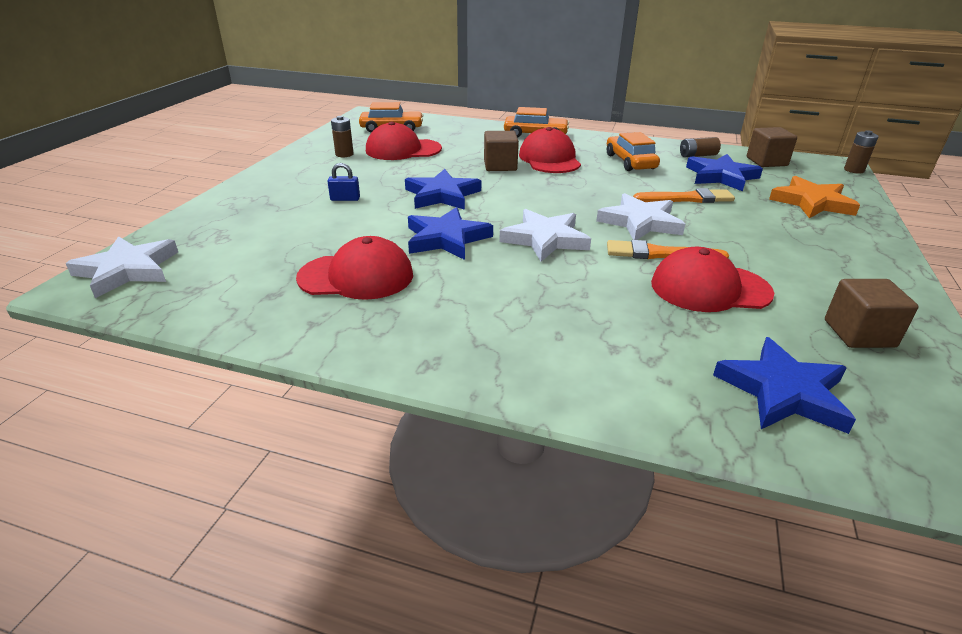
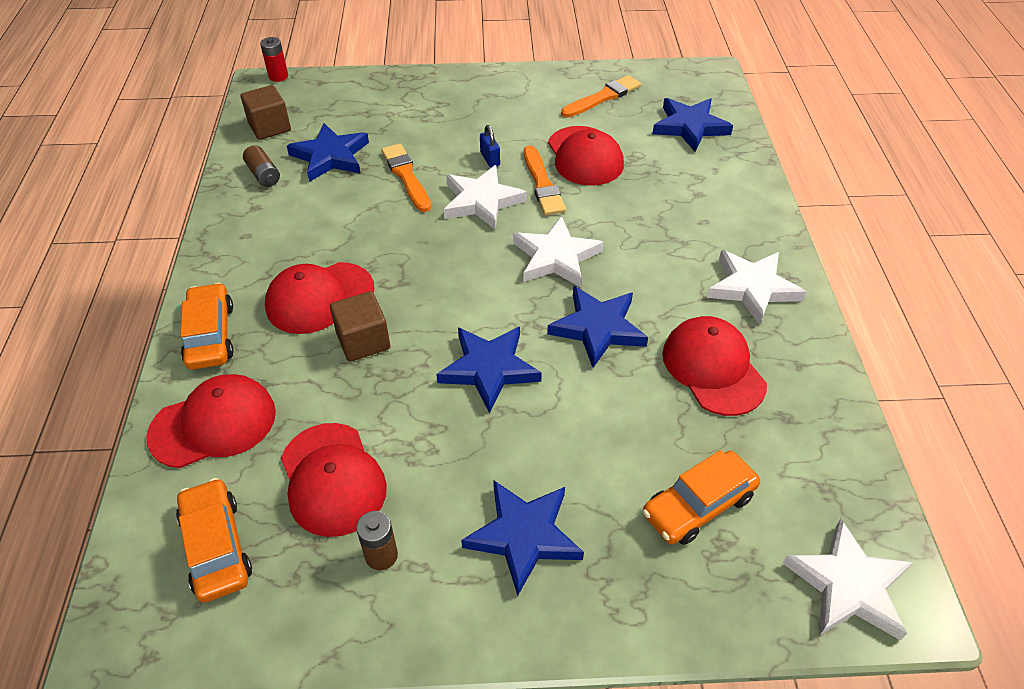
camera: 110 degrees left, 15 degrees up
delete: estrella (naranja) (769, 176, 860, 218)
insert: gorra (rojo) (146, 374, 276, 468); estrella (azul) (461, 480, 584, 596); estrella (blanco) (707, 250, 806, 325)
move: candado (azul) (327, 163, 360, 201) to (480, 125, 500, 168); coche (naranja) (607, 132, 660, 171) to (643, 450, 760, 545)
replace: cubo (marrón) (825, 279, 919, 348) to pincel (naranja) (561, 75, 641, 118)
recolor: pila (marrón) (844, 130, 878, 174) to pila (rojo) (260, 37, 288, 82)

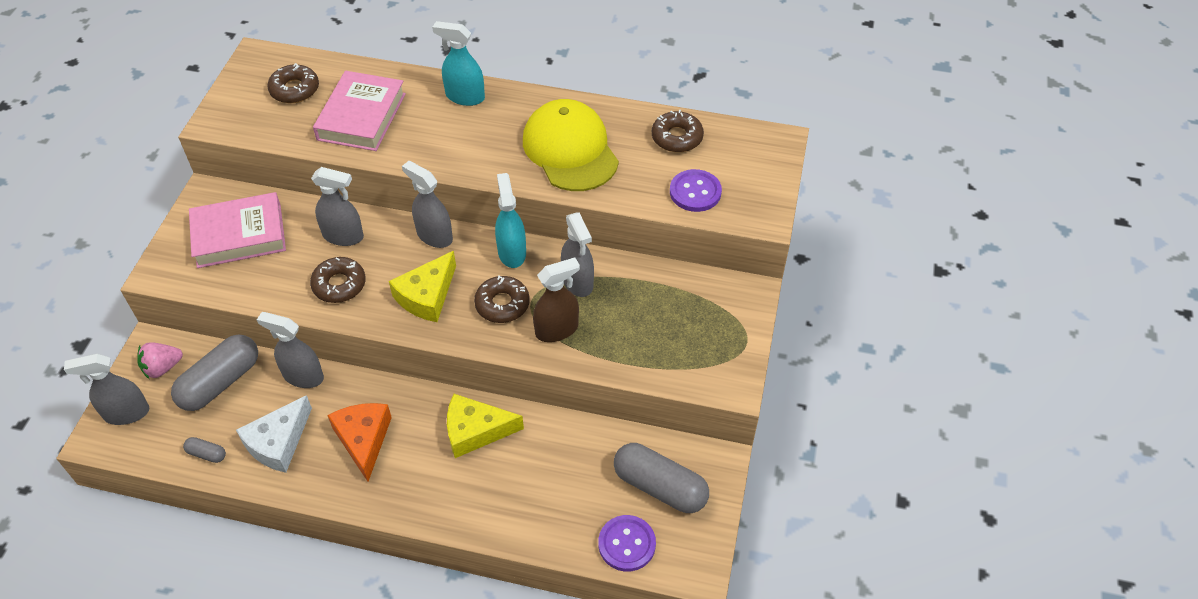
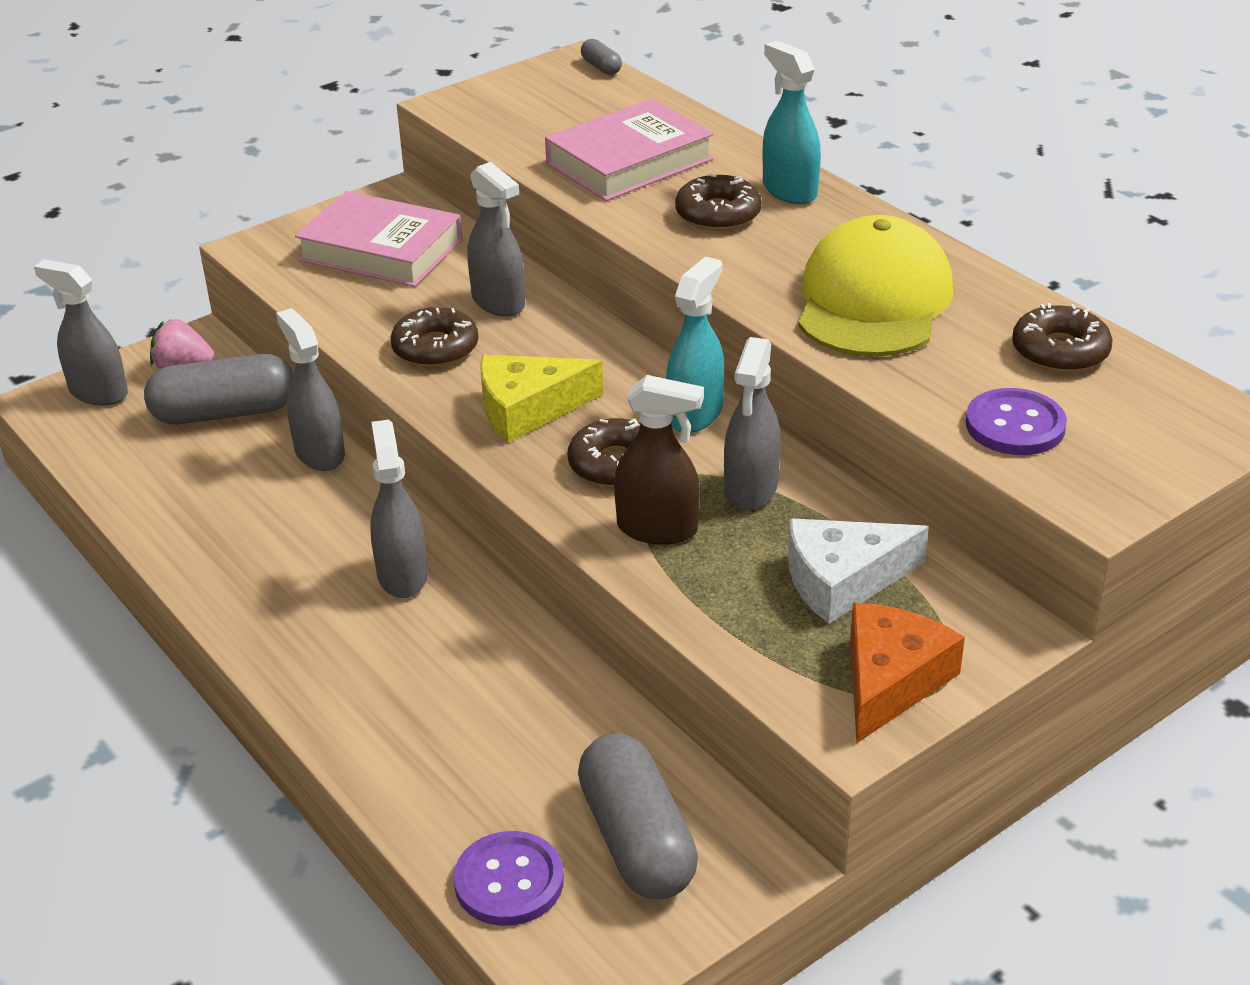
camera: 40 degrees right, 15 degrees down
delete: queso (amarillo) (447, 394, 524, 458)
move: cápsula (gris) (183, 437, 226, 463) to (581, 39, 622, 75); queso (blanco) (236, 395, 312, 473) to (788, 519, 929, 624); rosquilla (marrón) (267, 63, 319, 103) to (675, 173, 762, 231); queso (naranja) (327, 403, 392, 482) to (850, 603, 965, 743); pulverizador (gris) (402, 161, 453, 248) to (370, 420, 428, 598)

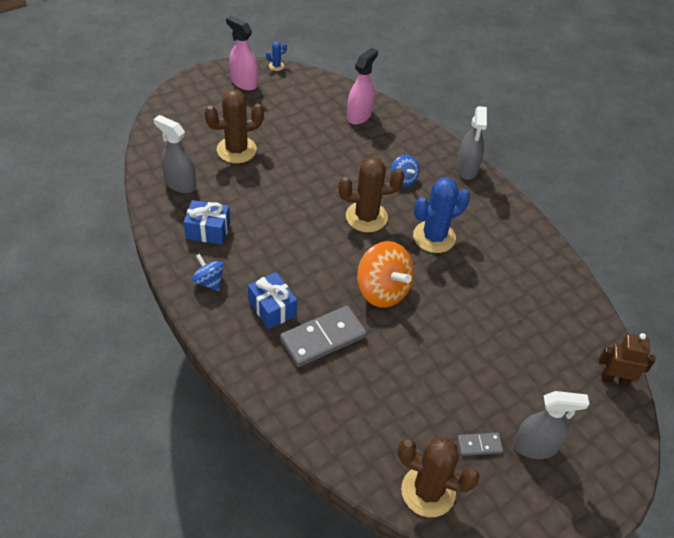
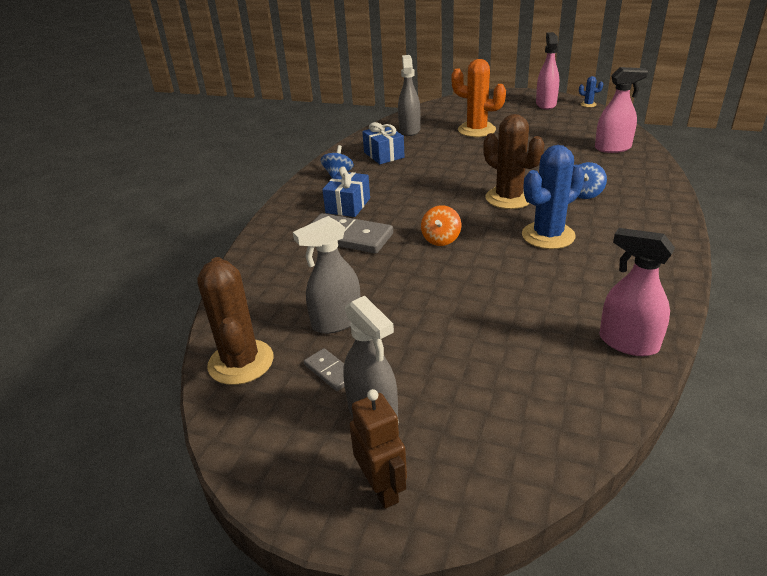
camera: 60 degrees right, 15 degrees down
insert: pulverizador (rosa) (599, 228, 675, 356)
move: pulverizador (gris) (456, 106, 487, 180) to (293, 216, 361, 334); robot (marrón) (599, 333, 656, 386) to (349, 389, 407, 509)
recolor: cactus (marrón) (204, 89, 264, 163) to cactus (naranja) (451, 59, 506, 137)
rotate: cactus (azul) (413, 178, 470, 253) = (522, 145, 585, 249) 60 degrees counterclockwise
resize: peonza (naranja) (357, 241, 414, 308) = (421, 205, 461, 246) x0.55

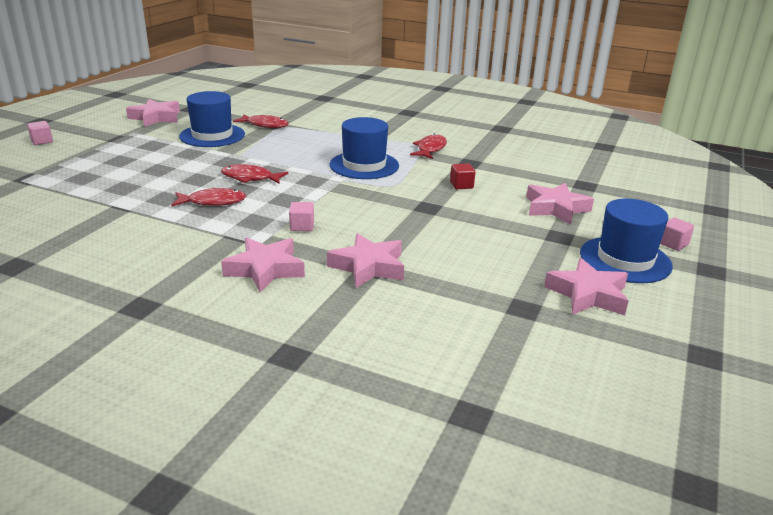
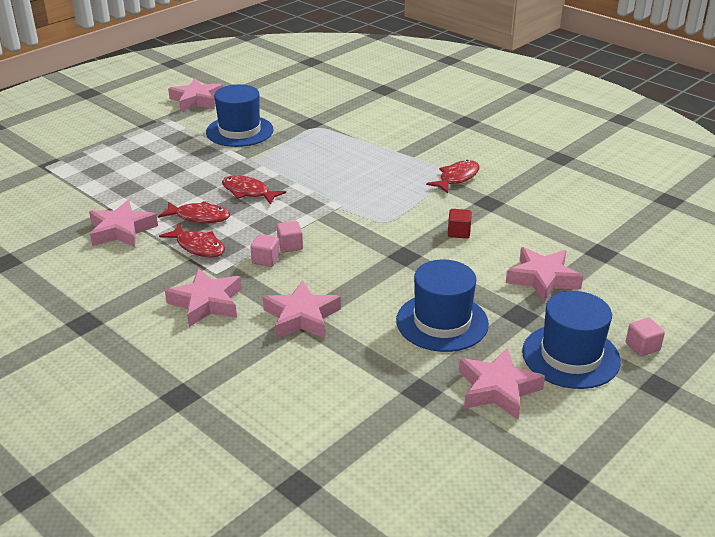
camera: 20 degrees right, 5 degrees up
insert: estrella (rosa) (89, 200, 158, 247)
move: cubo (rosa) (27, 121, 53, 145) to (277, 221, 303, 252); pez (rojo) (233, 114, 289, 128) to (159, 224, 225, 257); sombrero (azul) (330, 117, 399, 179) to (396, 260, 489, 352)

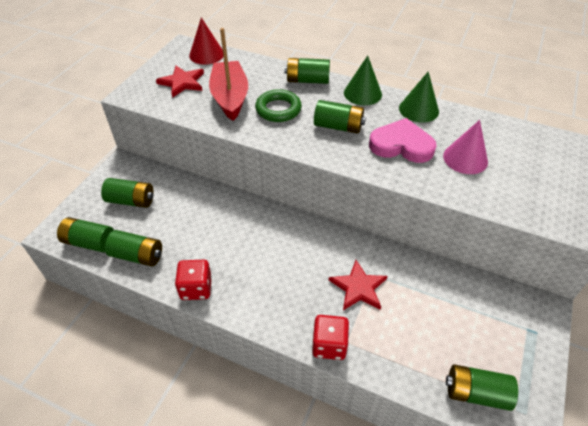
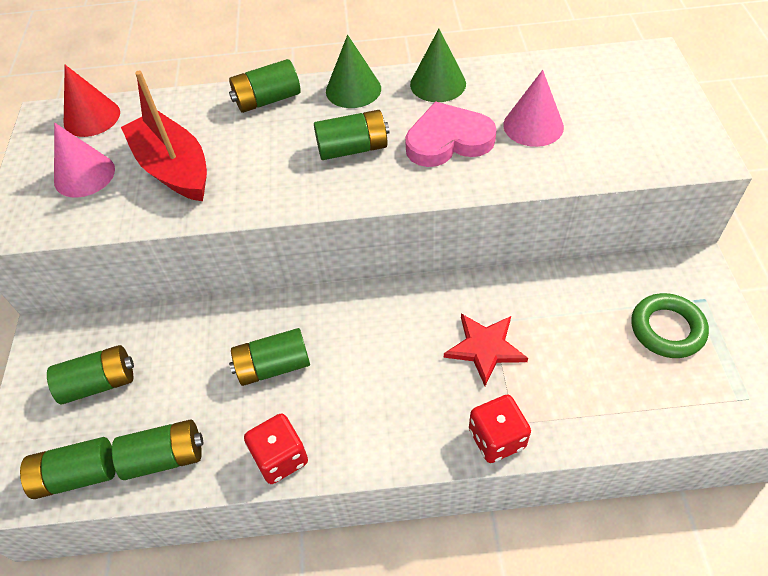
camera: 25 degrees left, 5 degrees up
move: anillo (verde) (255, 89, 302, 122) to (631, 293, 709, 358); pila (verde) (446, 364, 518, 411) to (229, 328, 310, 386)
replace: estrella (rojo) (156, 66, 204, 98) to cono (rosa) (54, 123, 115, 198)

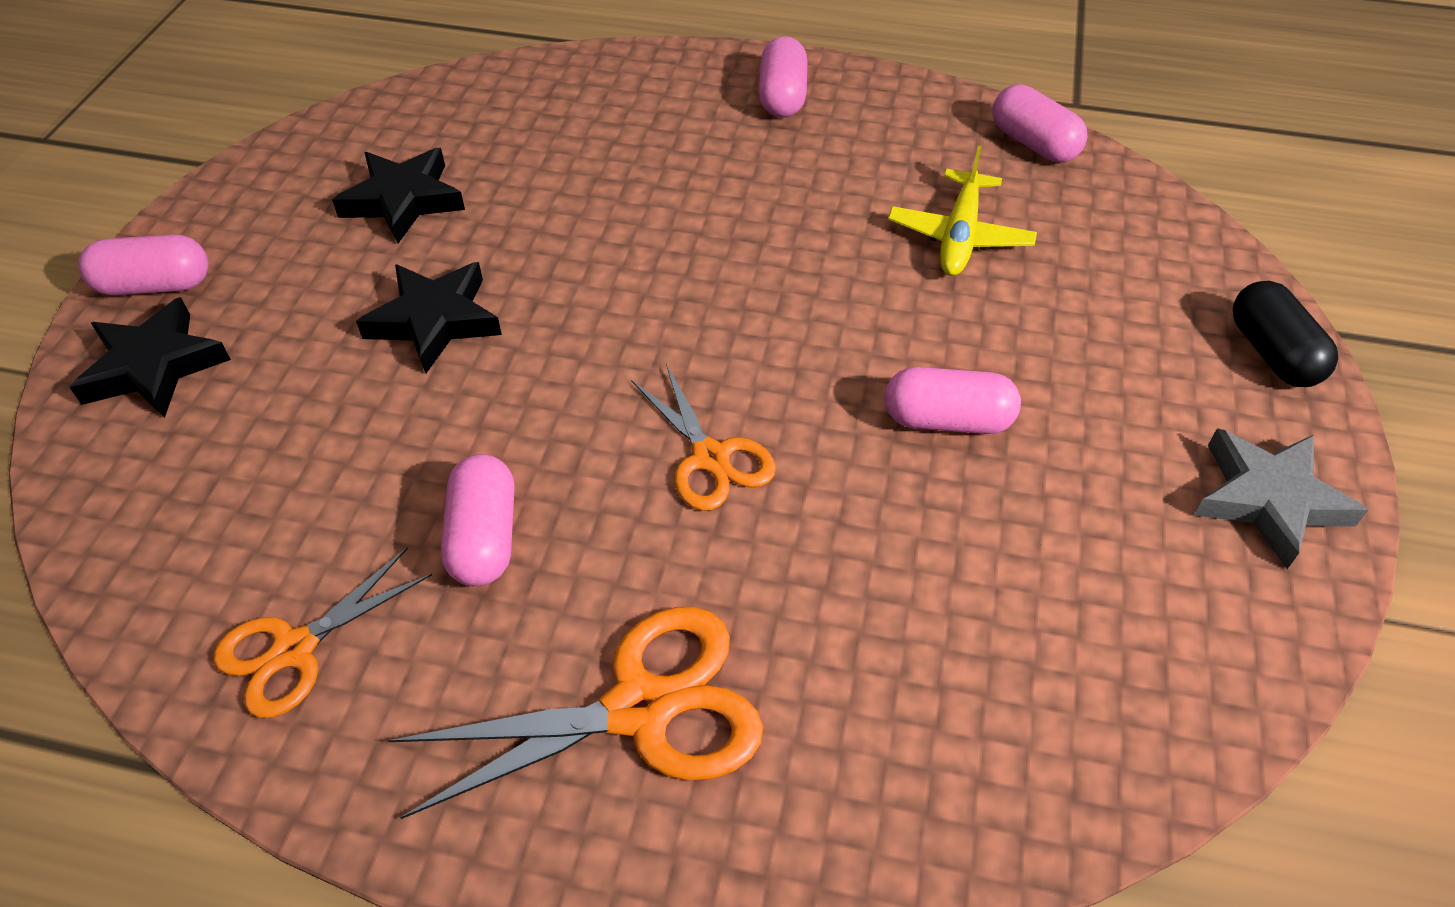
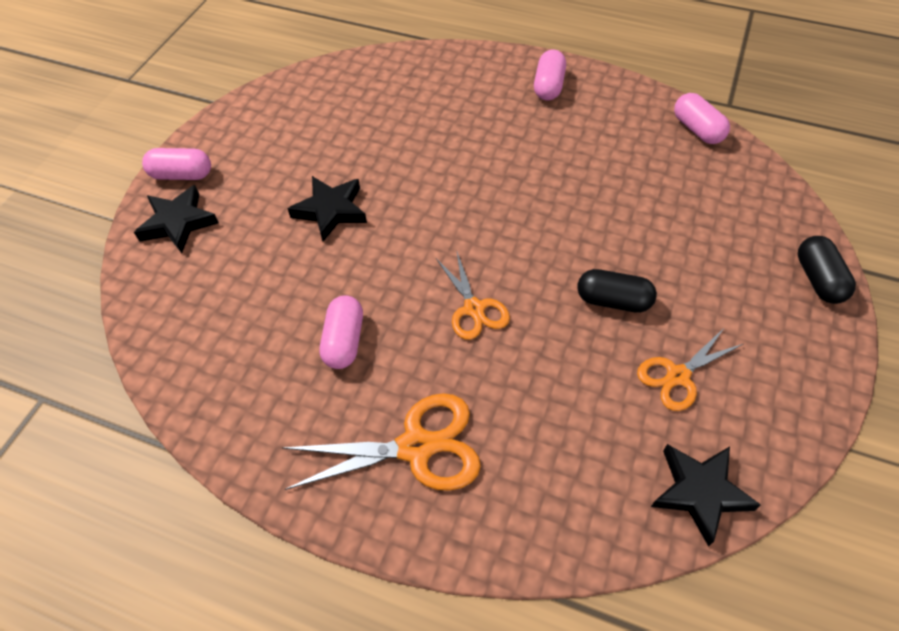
camera: 10 degrees right, 5 degrees up
delete: avión (amarillo) (888, 146, 1037, 276); estrella (gris) (1194, 428, 1368, 569)
move: tijeras (naranja) (214, 548, 432, 718) to (637, 327, 743, 411); estrella (negro) (332, 148, 465, 243) to (651, 444, 761, 547)
recolor: cápsula (rosa) (884, 367, 1021, 434) to cápsula (negro) (577, 269, 657, 313)

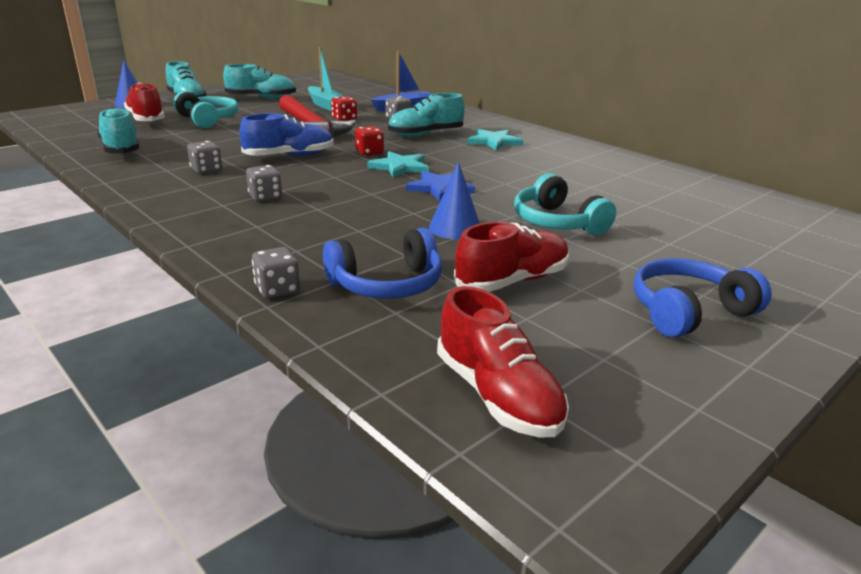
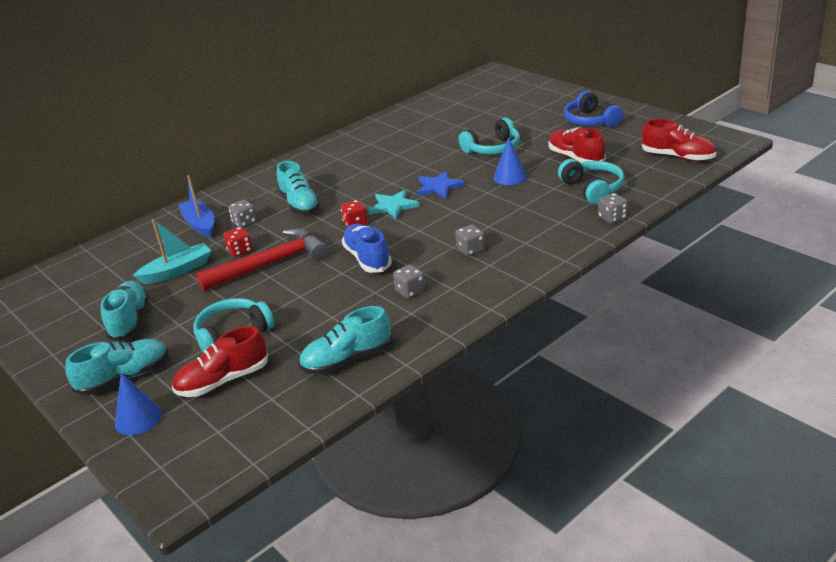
camera: 85 degrees left, 5 degrees up
delete: estrella (turquesa) (467, 129, 523, 151)
recolor: auriculares (azul) (323, 228, 442, 299) to auriculares (turquesa) (558, 159, 625, 204)
rotate: zapato (rojo) (437, 286, 569, 438) = (642, 119, 716, 161) 60 degrees clockwise

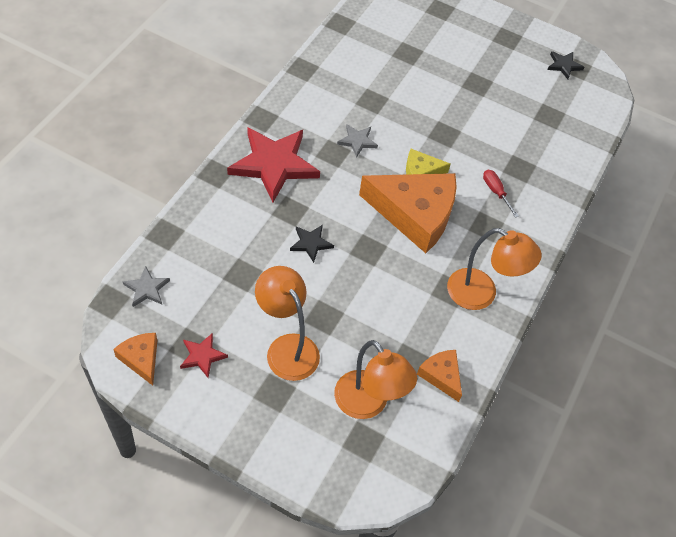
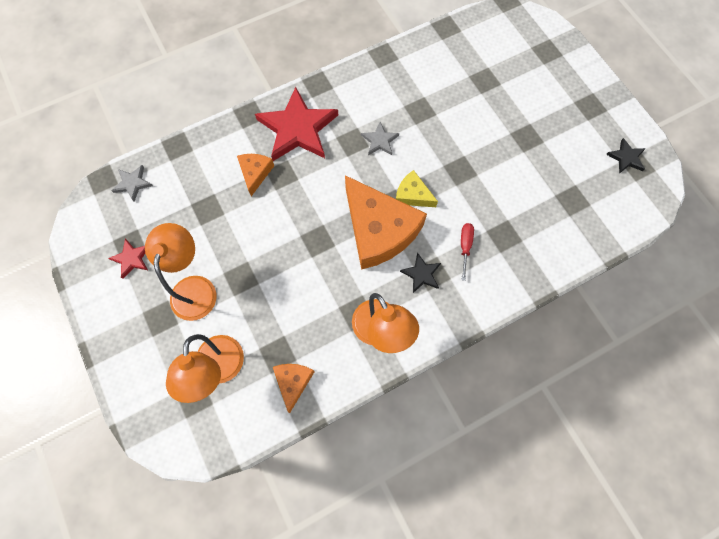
camera: 40 degrees right, 15 degrees up
move: queso (naranja) (113, 333, 157, 386) to (237, 154, 274, 196); estrella (negro) (290, 225, 334, 263) to (400, 253, 441, 293)

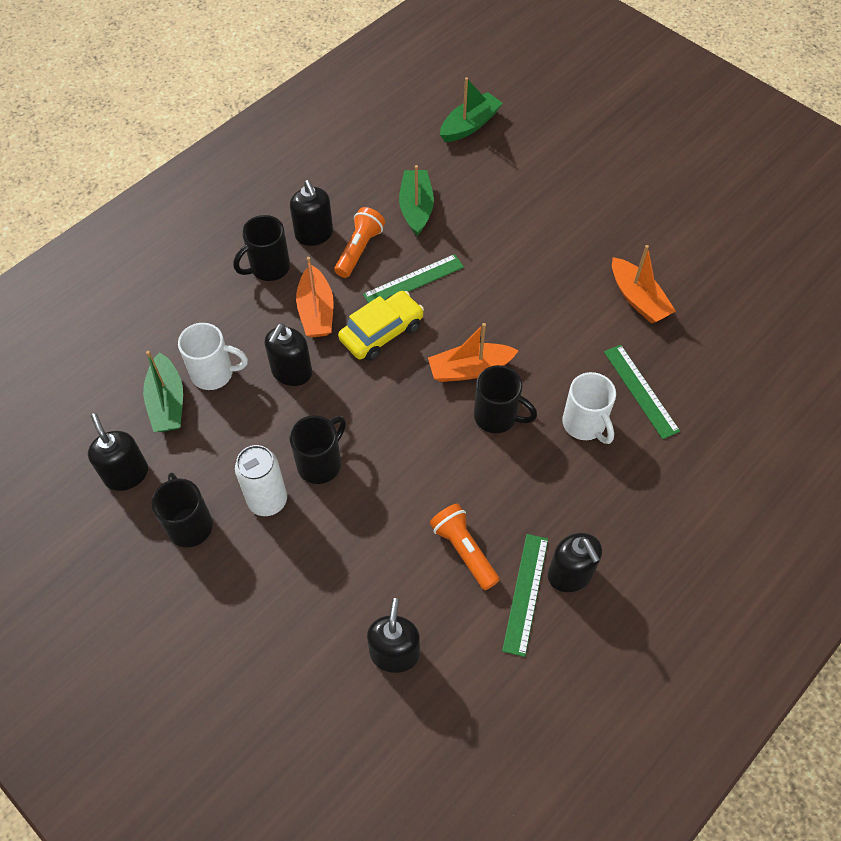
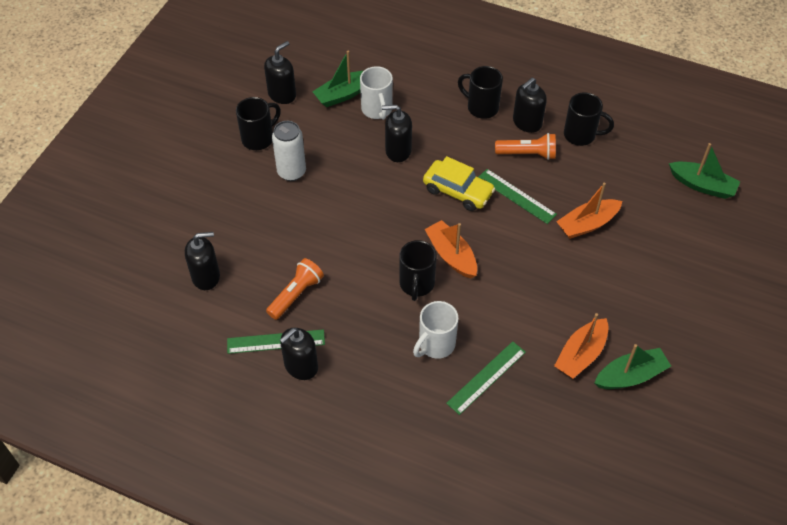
camera: 70 degrees right, 5 degrees down
move: taza (negro) (289, 415, 346, 484) to (564, 92, 614, 146); barco (naranja) (296, 257, 334, 338) to (556, 182, 622, 239); barco (verde) (399, 165, 434, 236) to (594, 344, 671, 389)

